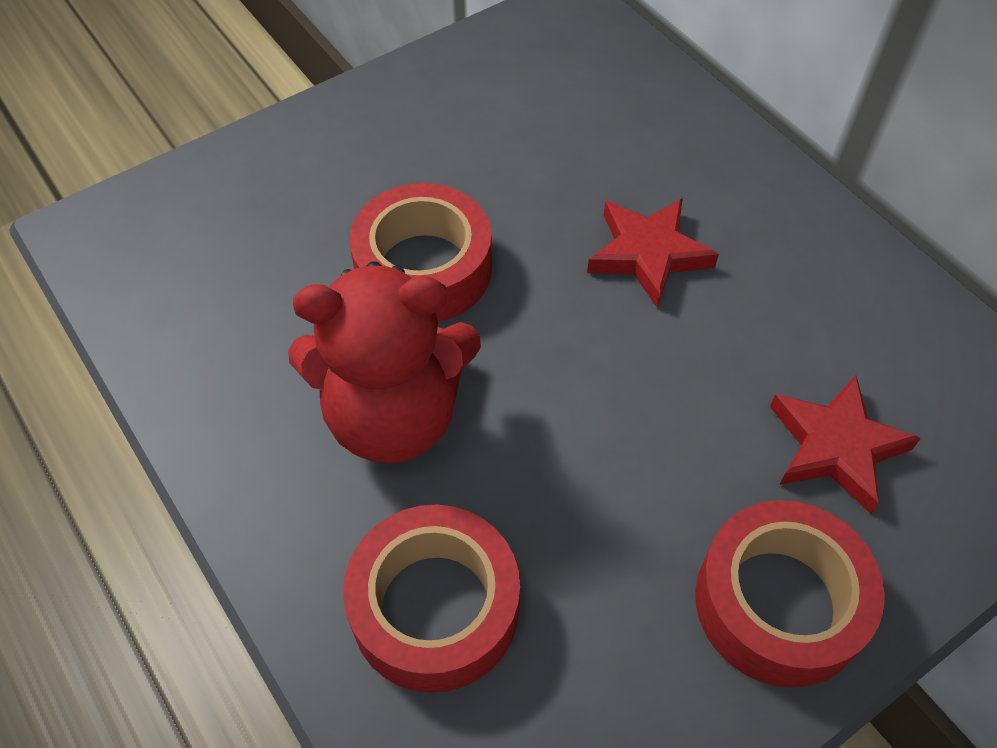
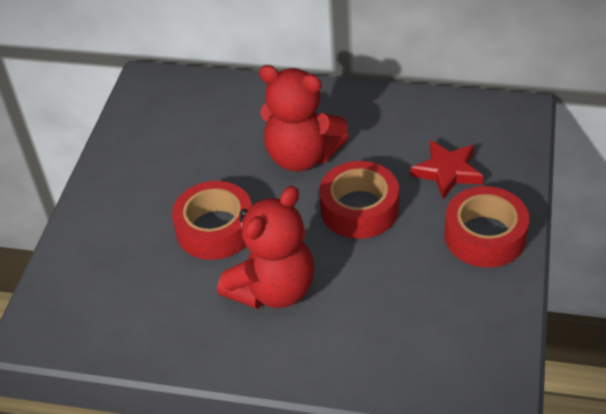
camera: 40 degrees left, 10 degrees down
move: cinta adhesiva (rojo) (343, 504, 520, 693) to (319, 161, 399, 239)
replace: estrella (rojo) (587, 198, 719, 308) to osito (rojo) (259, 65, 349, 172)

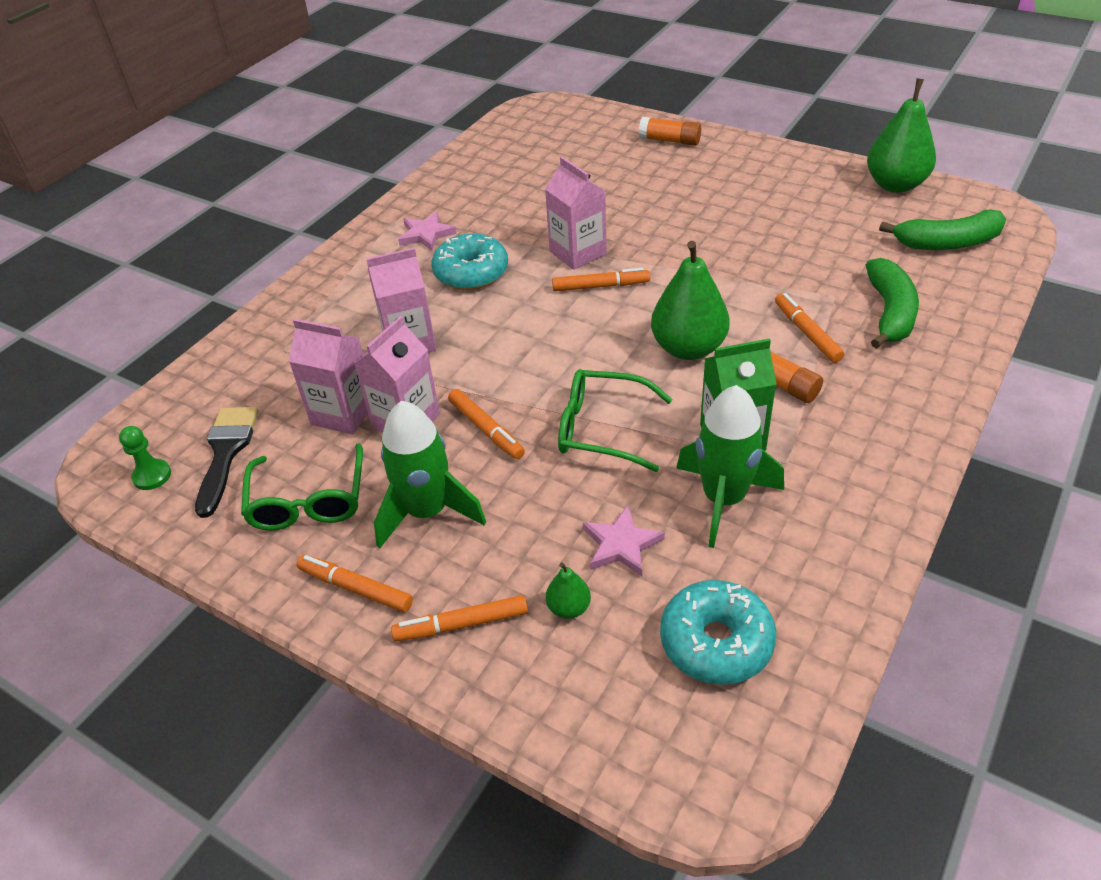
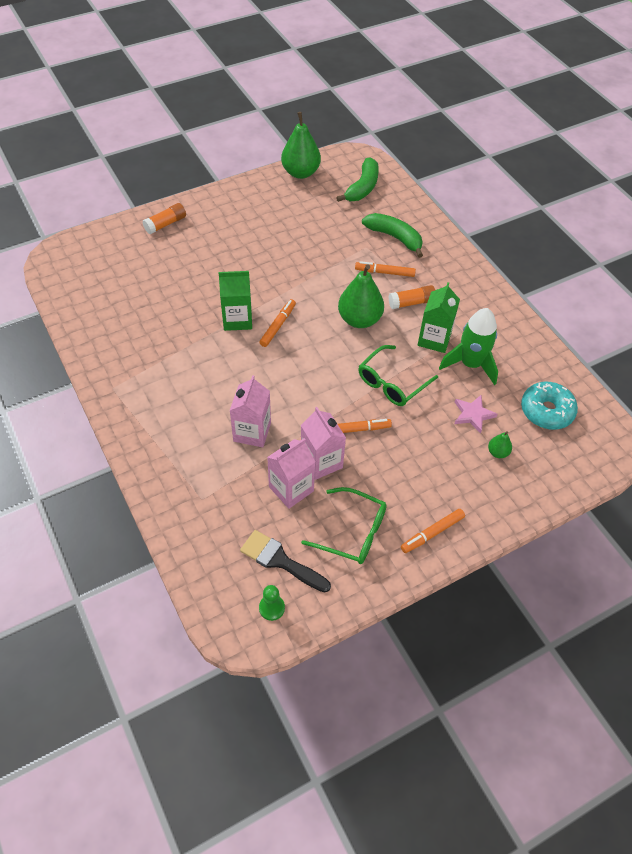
camera: 65 degrees left, 10 degrees up
delete: cohete (verde) (374, 401, 486, 549); rotulador (naranja) (391, 595, 528, 641); estrella (rosa) (398, 212, 457, 251); rosquilla (turquesa) (431, 233, 508, 290)
recolor: cartón de leche (rosa) (545, 157, 607, 270) to cartón de leche (verde) (219, 271, 252, 331)

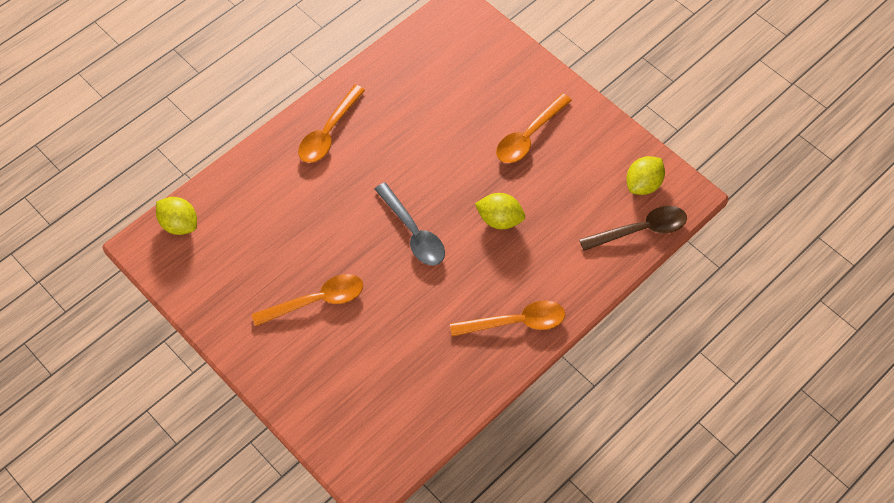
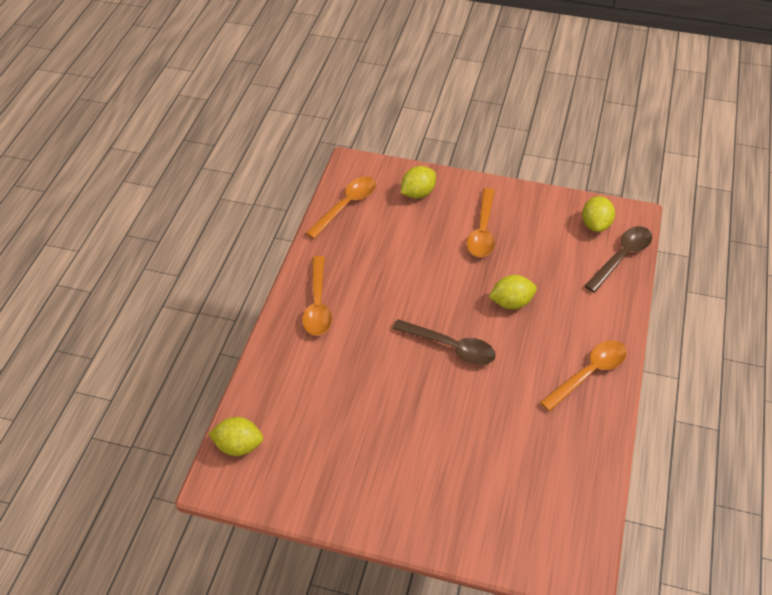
camera: 30 degrees left, 10 degrees down
insert: limón (amarillo) (401, 166, 436, 198)
move: cuchara (naranja) (252, 274, 363, 326) to (306, 176, 376, 239)
recolor: cuchara (gris) (375, 182, 445, 265) to cuchara (marrón) (393, 319, 496, 365)

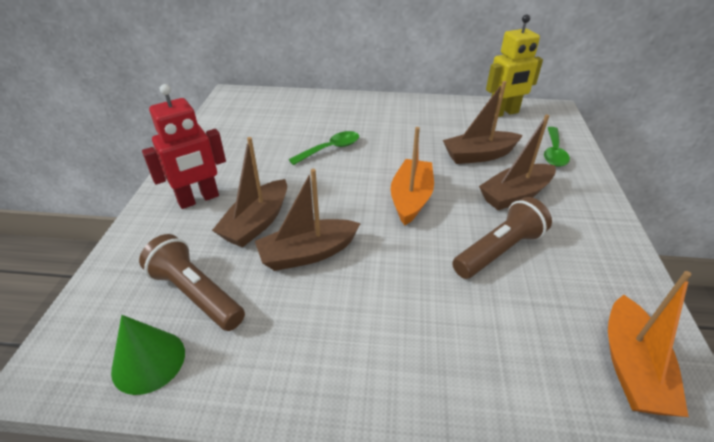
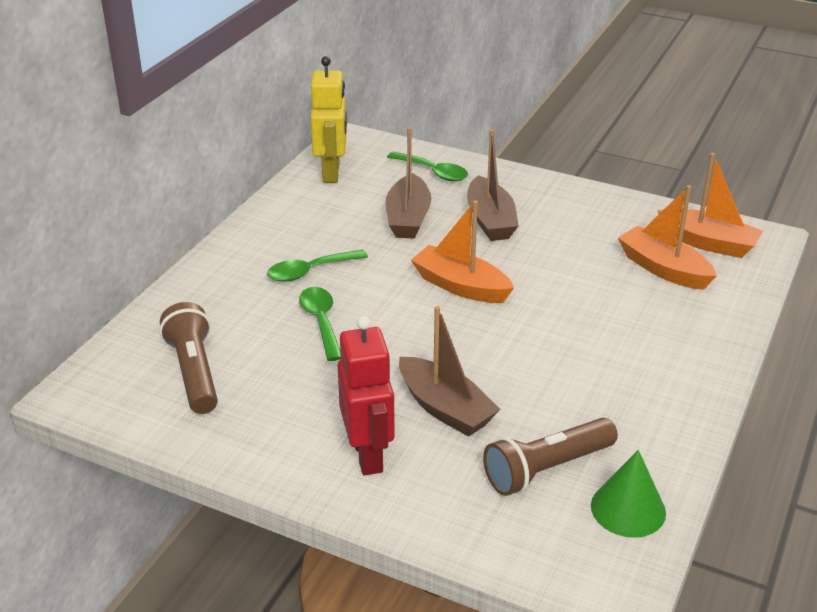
camera: 70 degrees left, 5 degrees down
delete: barco (marrón) (255, 169, 361, 271)
insert: cuchara (verde) (267, 250, 368, 282); barco (naranja) (618, 185, 717, 290)
move: lámpara de mano (marrón) (452, 197, 552, 279) to (160, 302, 218, 414)

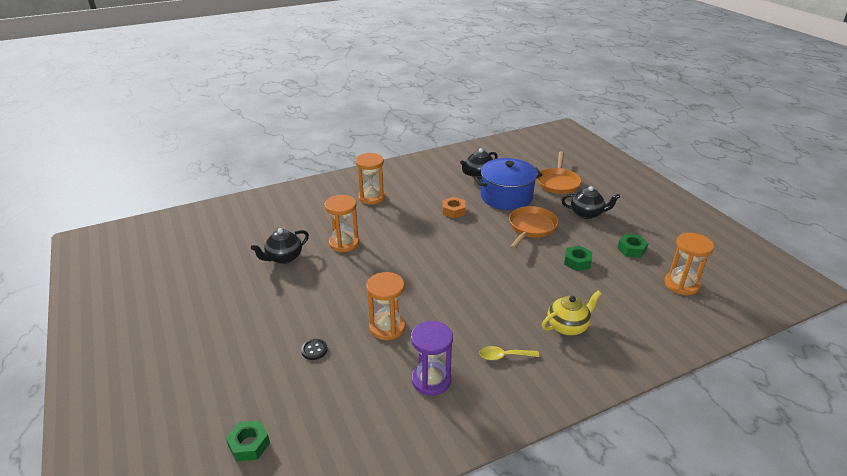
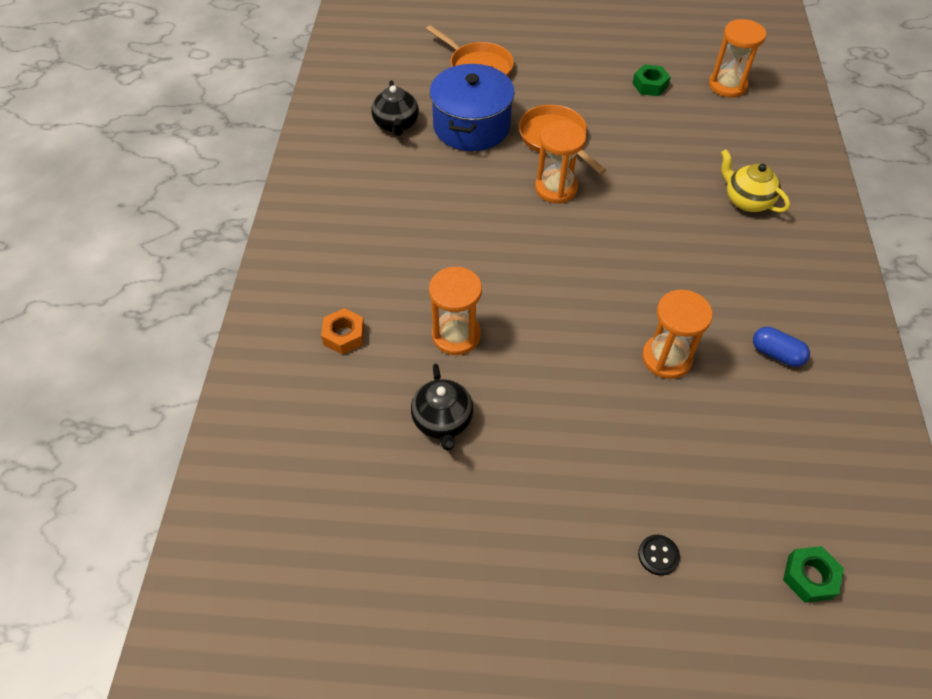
camera: 60 degrees left, 20 degrees up
delete: cuchara (amarillo) (479, 346, 539, 360); tetera (negro) (562, 186, 620, 219); tuerca (verde) (564, 246, 592, 271)
move: botón (negro) (301, 339, 328, 360) to (638, 535, 680, 576); reloj de arena (naranja) (355, 153, 385, 205) to (535, 120, 586, 203); tuerca (naranja) (442, 197, 466, 218) to (321, 308, 365, 355)
replace: reloj de arena (morado) (411, 321, 453, 396) to cápsula (azul) (753, 327, 810, 367)
rotate: tetera (amarillo) (542, 291, 601, 336) = (721, 149, 790, 213) 45 degrees counterclockwise

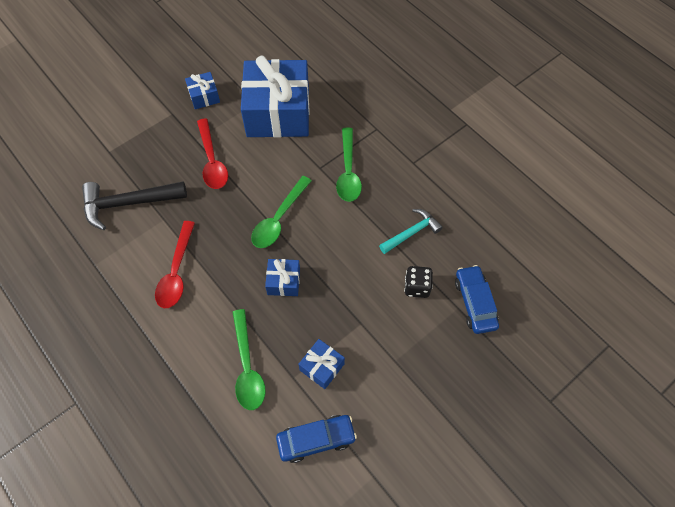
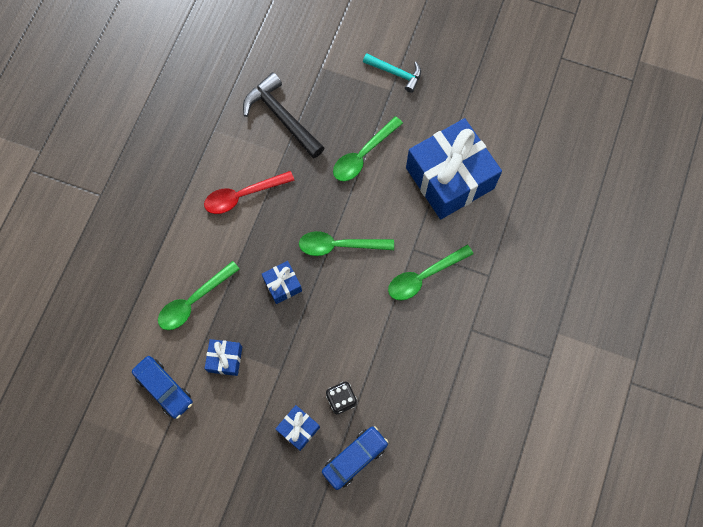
camera: 60 degrees right, 10 degrees up
move: regalo (azul) (185, 72, 220, 109) to (276, 405, 320, 451); martillo (turquesa) (379, 209, 443, 254) to (363, 53, 421, 93)
recolor: cuchara (rojo) (197, 119, 228, 189) to cuchara (verde) (333, 116, 403, 181)

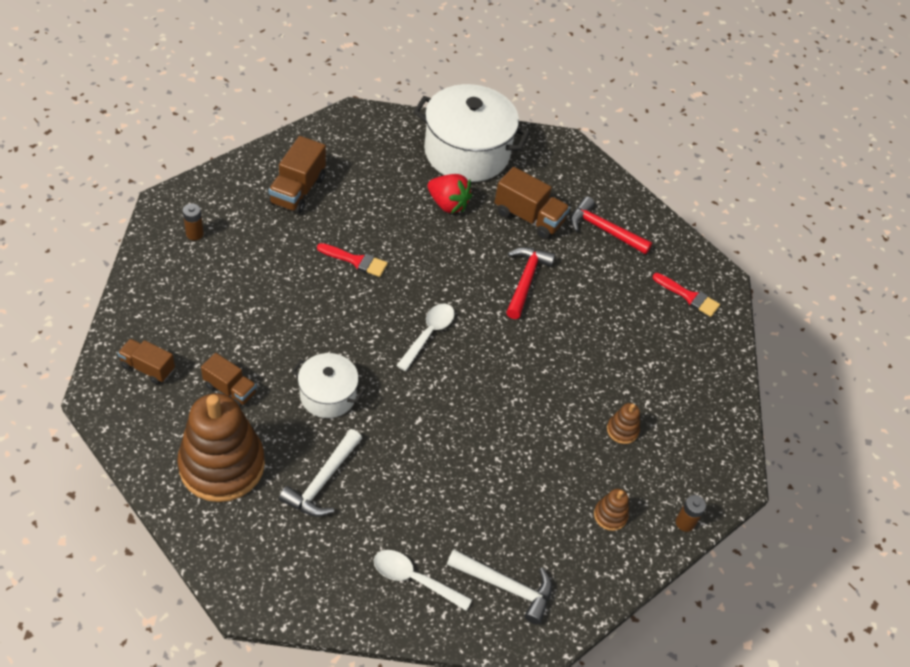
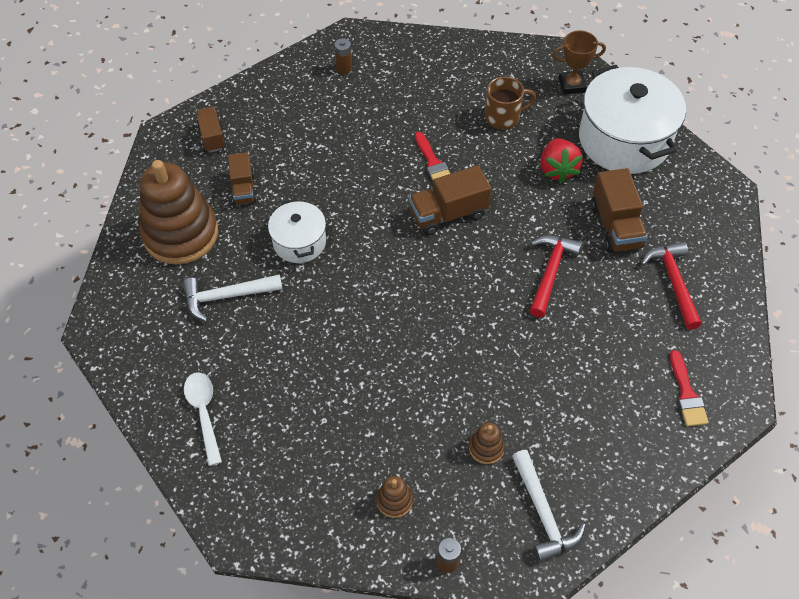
camera: 55 degrees right, 5 degrees up
delete: cuchara (blanco) (396, 304, 455, 371)
insert: taza (marrón) (485, 77, 536, 130); trofeo (marrón) (552, 31, 606, 95)
move: camión (marrón) (268, 136, 326, 214) to (409, 165, 491, 235); martillo (blanco) (447, 549, 552, 625) to (512, 450, 586, 562)
rotate: martillo (rojo) (506, 247, 555, 319) = (530, 235, 582, 317) 45 degrees counterclockwise

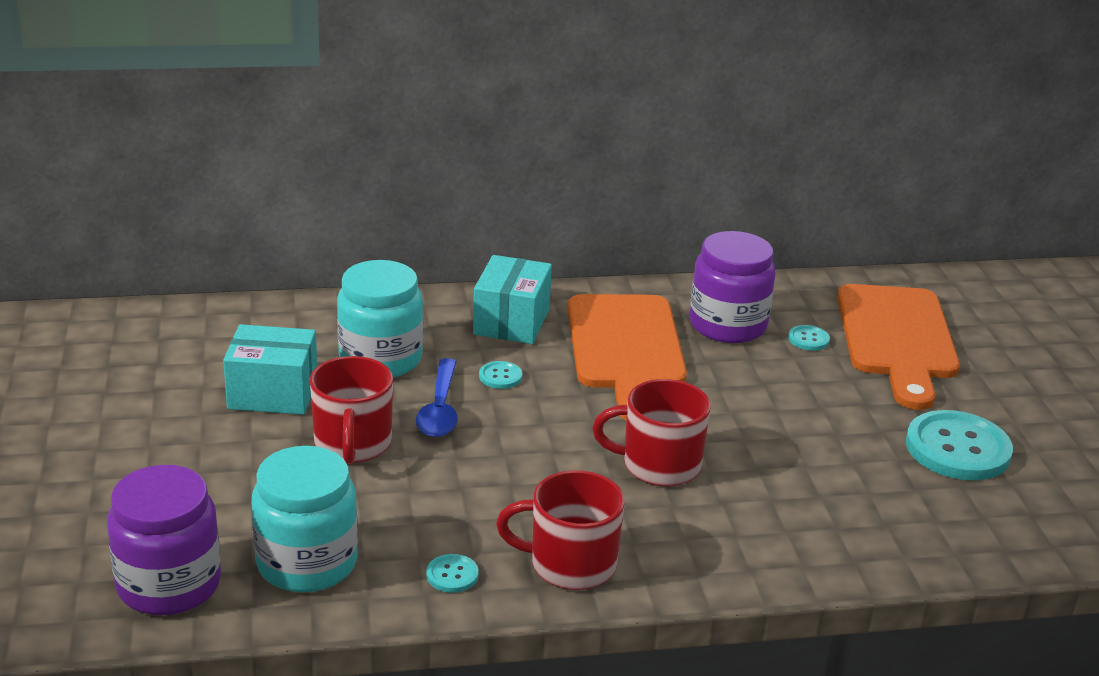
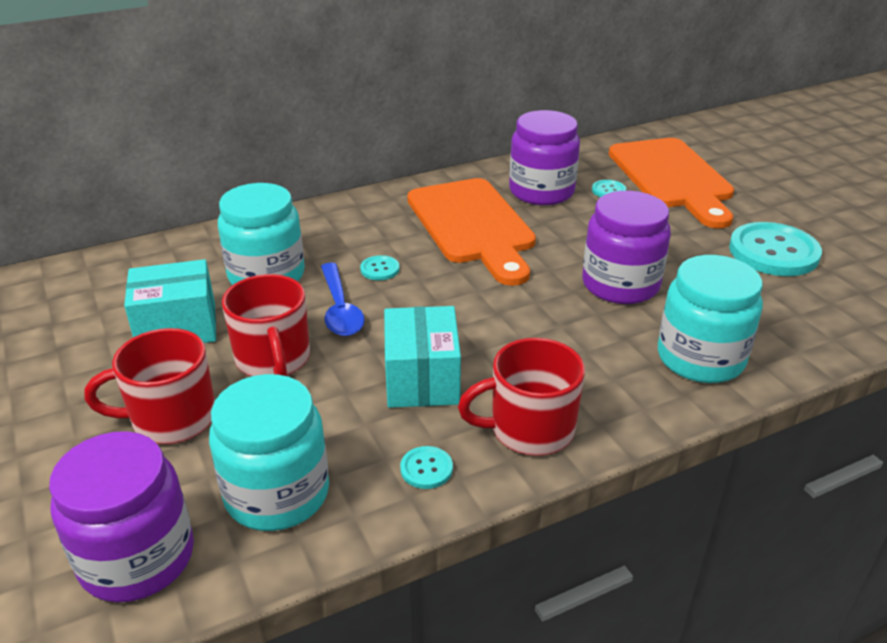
camera: 15 degrees left, 5 degrees up
insert: tarro (morado) (582, 191, 671, 304); tarro (turquesa) (658, 255, 763, 383)
move: caja (turquesa) (473, 255, 552, 344) to (384, 306, 461, 408); taza (rojo) (592, 379, 711, 487) to (84, 328, 215, 444)

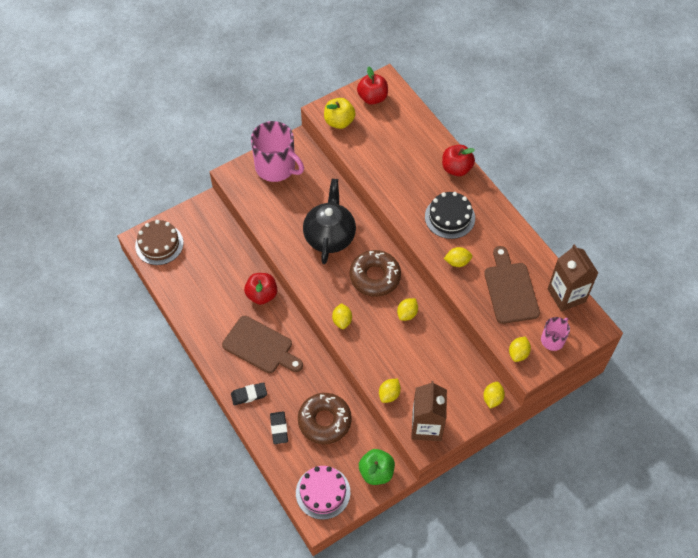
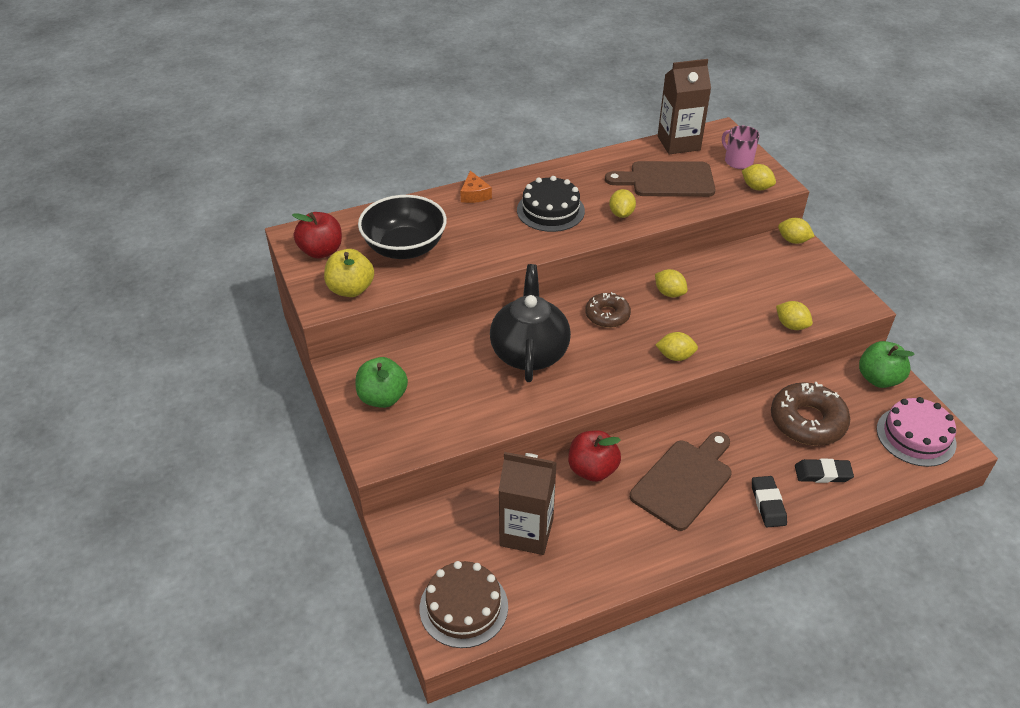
camera: 80 degrees left, 15 degrees down
insert: cuenco (negro) (358, 195, 447, 259)
move: cartón de leche (marrón) (411, 381, 447, 441) to (498, 452, 557, 555)
replace: taza (rosa) (251, 121, 304, 182) to manzana (verde) (356, 357, 408, 408); manzana (rojo) (442, 145, 475, 176) to queso (naranja) (460, 171, 492, 203)
rotate: tetera (negro) (303, 179, 356, 264) = (490, 264, 571, 382) 75 degrees clockwise
resize: rosquilla (marrón) (350, 250, 401, 297) = (585, 292, 631, 328) x0.62

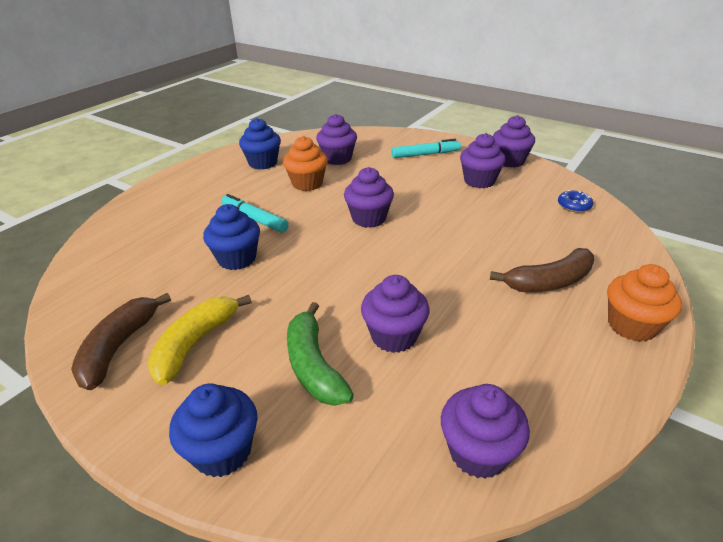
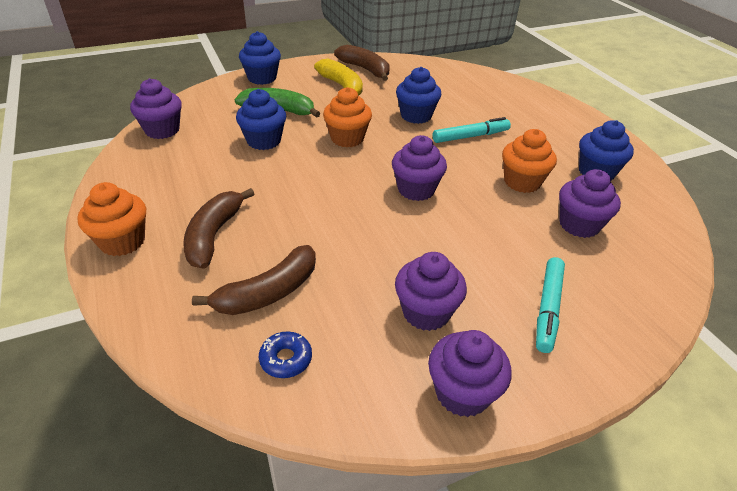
camera: 120 degrees right, 5 degrees up
insert: plátano (marrón) (192, 245, 316, 315); magdalena (naranja) (323, 87, 372, 147)
recolor: magdalena (morado) (361, 275, 429, 353) to magdalena (azul) (236, 89, 286, 150)

